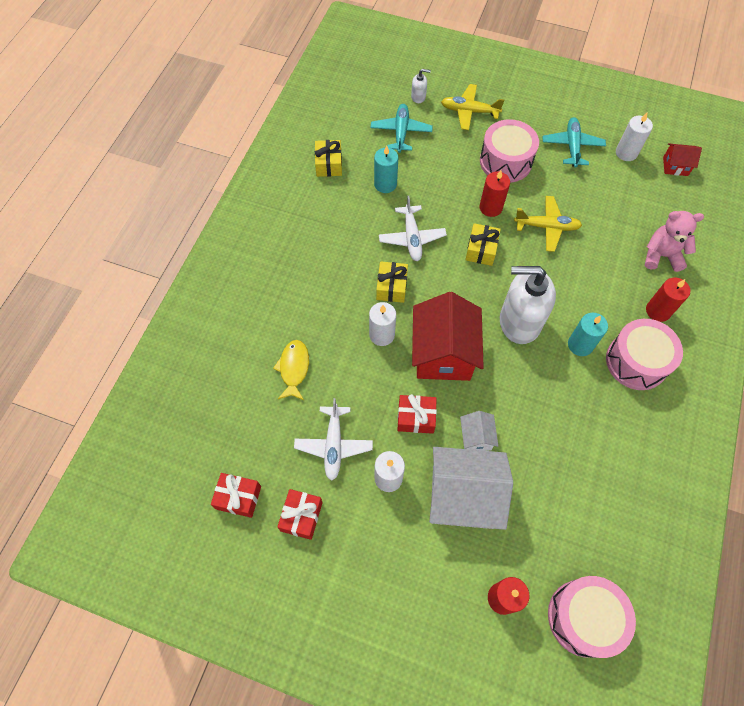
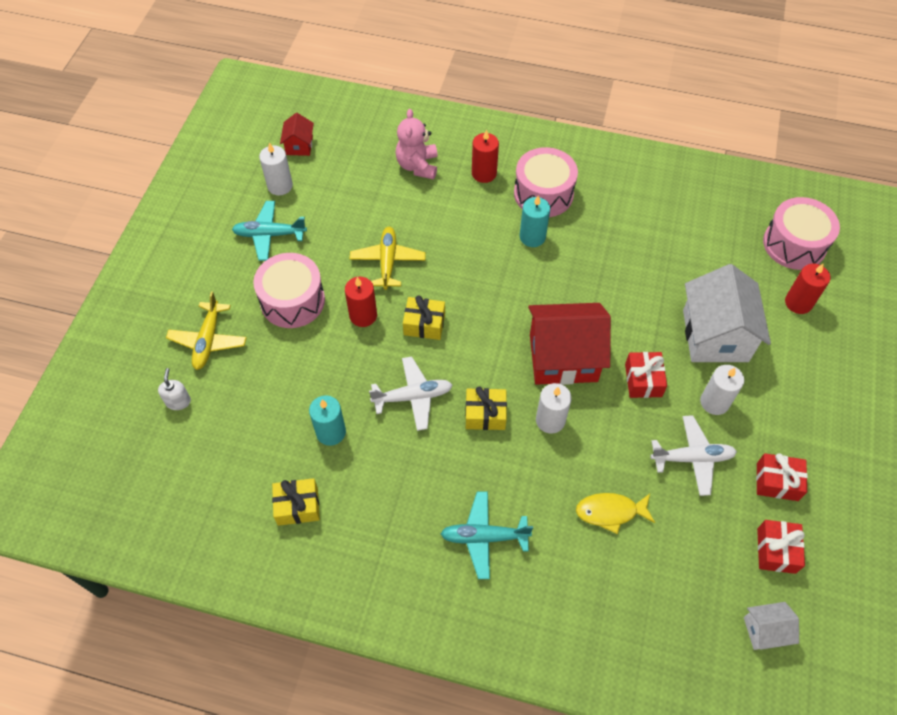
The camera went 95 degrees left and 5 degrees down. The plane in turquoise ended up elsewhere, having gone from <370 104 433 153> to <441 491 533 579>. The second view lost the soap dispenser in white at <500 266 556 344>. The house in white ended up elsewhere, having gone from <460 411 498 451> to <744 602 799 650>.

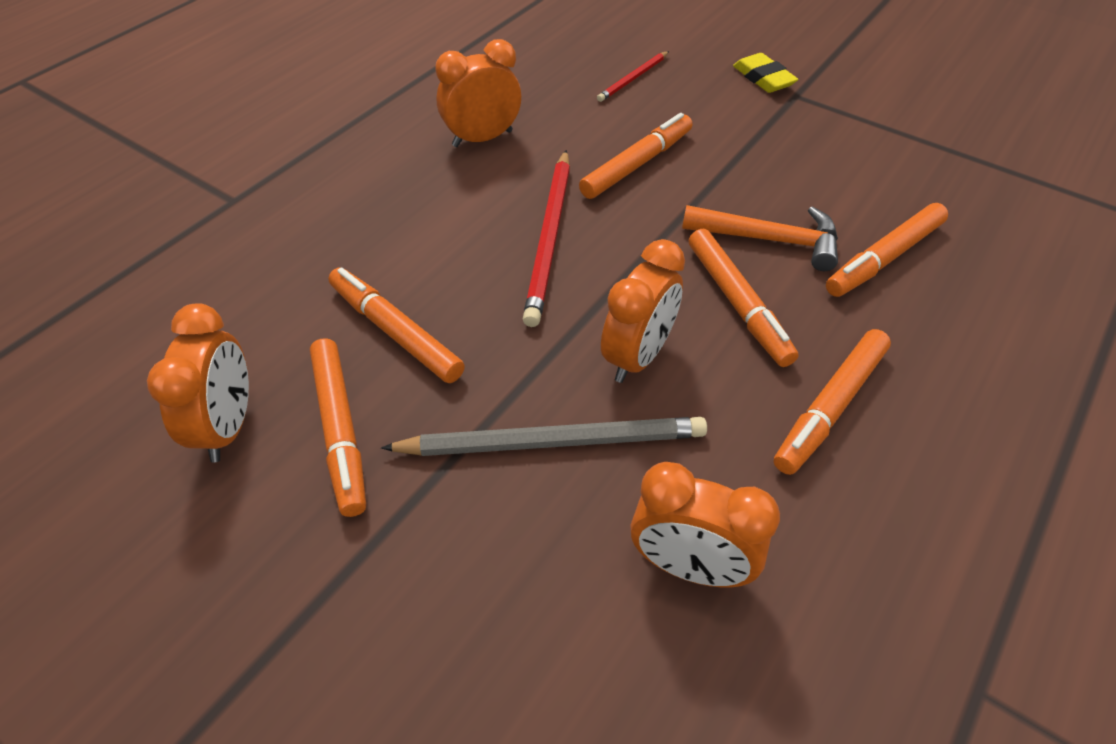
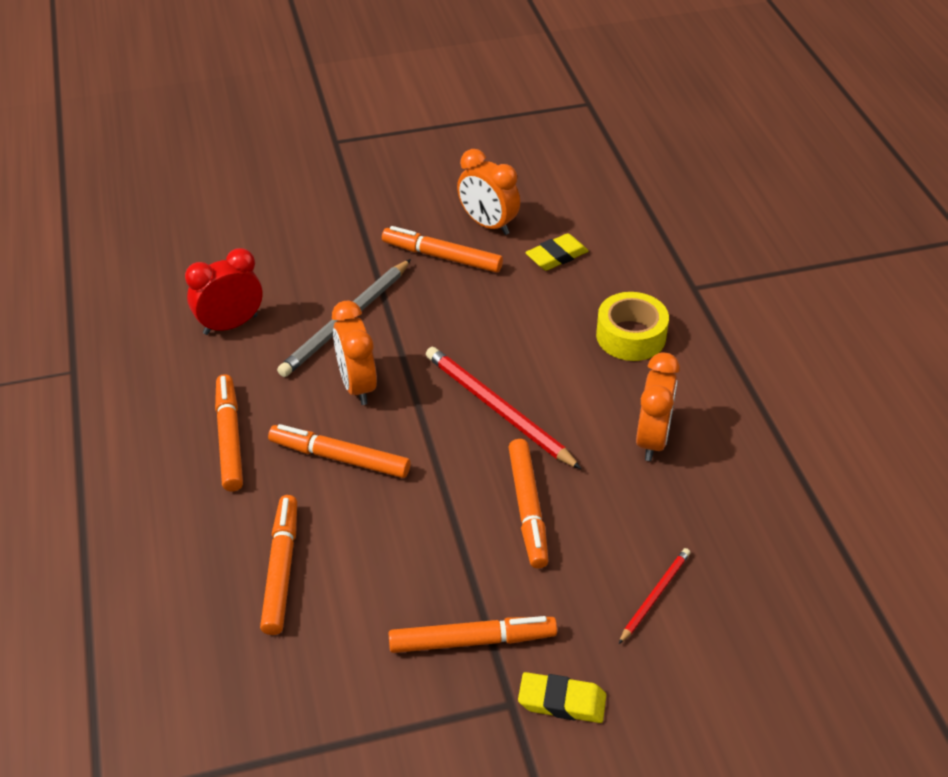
The camera went 130 degrees right and 5 degrees down. The pencil in red at <597 51 669 102> ended up facing another way, 45 degrees clockwise from before. The second view lost the hammer in orange at <682 205 838 271>. The marker in orange ended up elsewhere, having gone from <328 268 465 383> to <389 616 557 653>. What was the clock in orange at <630 462 780 587> turned into the clock in red at <185 248 263 335>. The second view gained the eraser in yellow at <525 233 588 270>. The second view gained the tape in yellow at <596 292 669 361>.

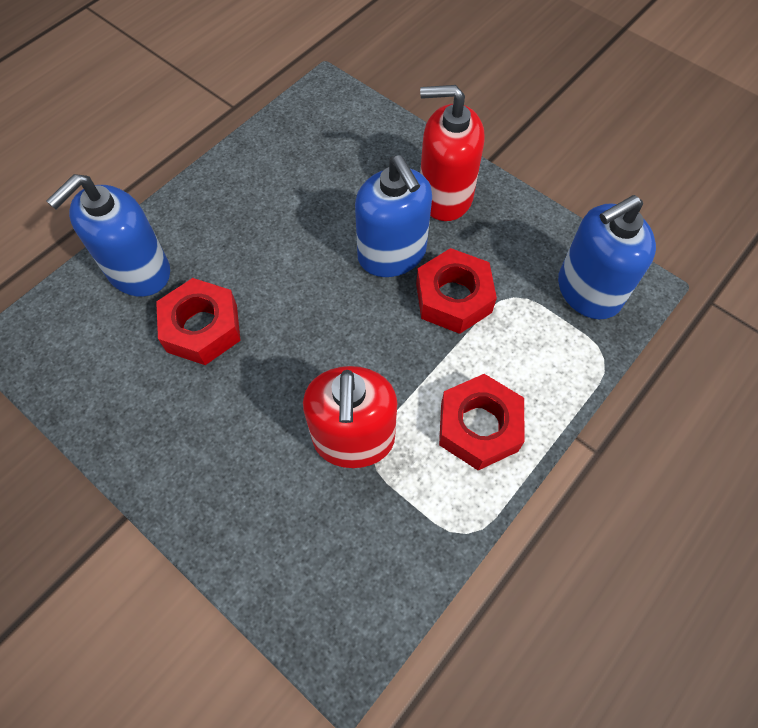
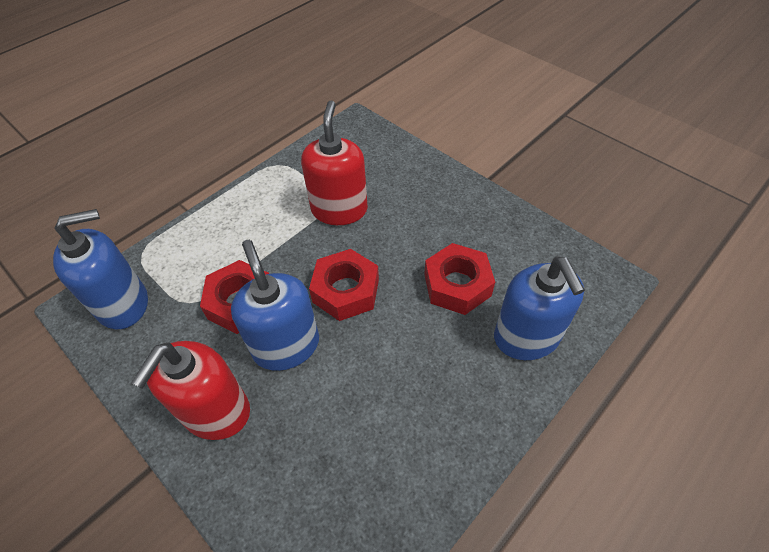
The camera went 175 degrees left and 10 degrees down. The soap dispenser in red at <420 85 485 221> ended up facing another way, 105 degrees clockwise from before. The soap dispenser in blue at <46 174 170 297> ended up facing another way, 120 degrees clockwise from before. The nut in red ended up elsewhere, having gone from <439 374 525 470> to <309 249 379 321>.

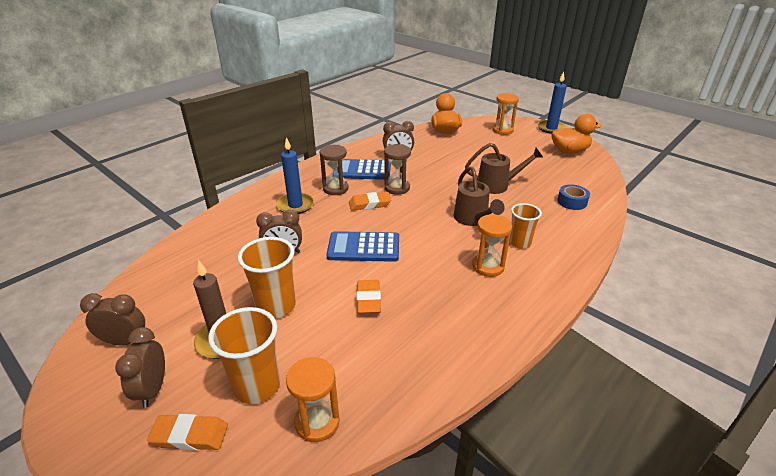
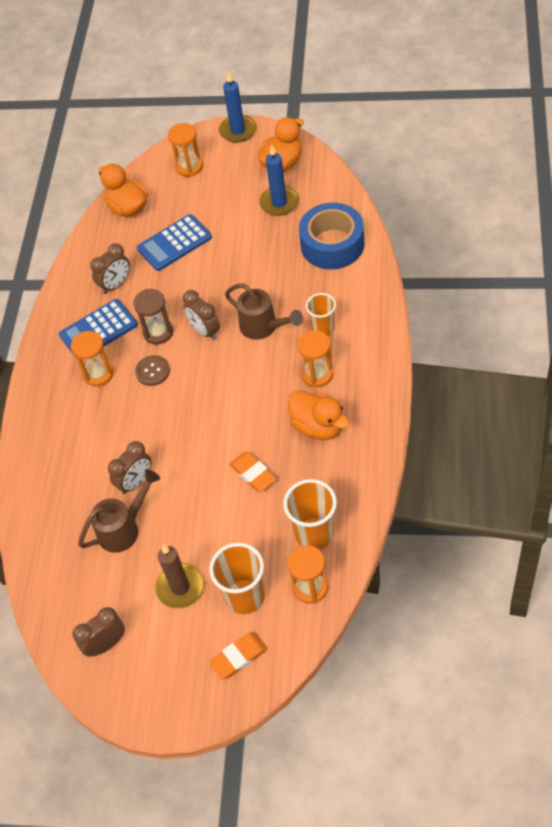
The camera went 30 degrees left and 20 degrees up. The candle in blue ended up elsewhere, having gone from <276 137 314 214> to <259 145 299 216>. The watering can in brown ended up elsewhere, having gone from <465 143 544 194> to <78 469 160 553>. What was the hourglass in brown at <320 145 349 195> turned into the hourglass in orange at <71 331 114 387>. The size of the tape in blue at <557 184 590 210> changed by a factor of 2.01. Where the eraser in orange stood at <349 192 391 211>, the button in brown came to stand at <135 355 170 386>. The calculator in blue ended up elsewhere, having gone from <326 231 399 262> to <137 214 212 271>. The cup in orange ended up elsewhere, having gone from <238 237 296 318> to <283 479 337 550>. The clock in brown ended up elsewhere, having gone from <115 327 165 408> to <183 290 220 340>. The second view gained the duck in orange at <288 390 349 440>.

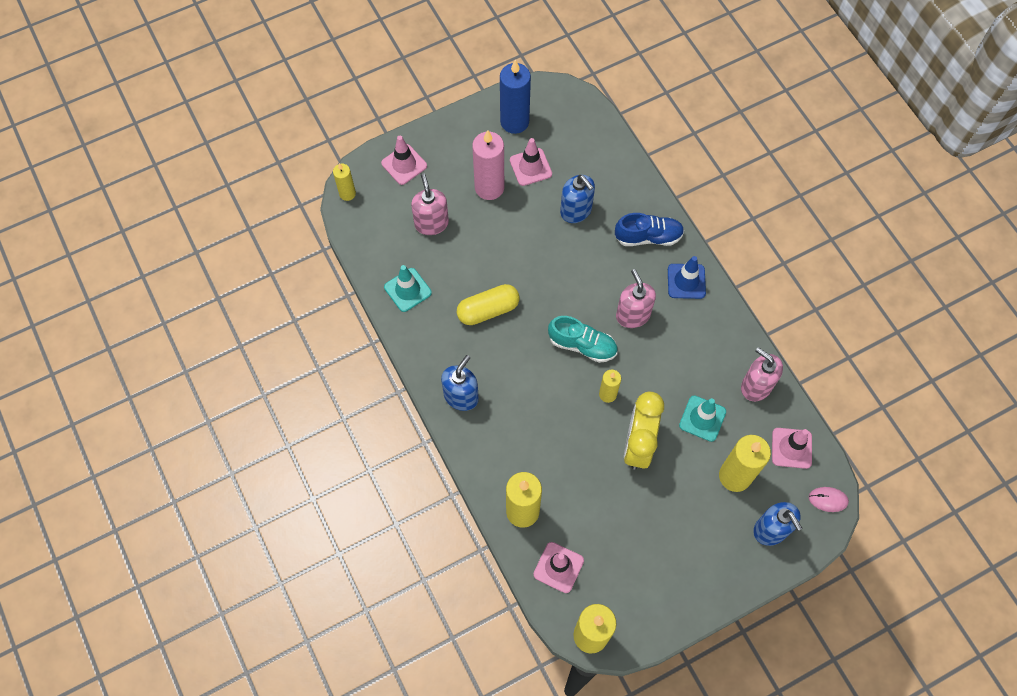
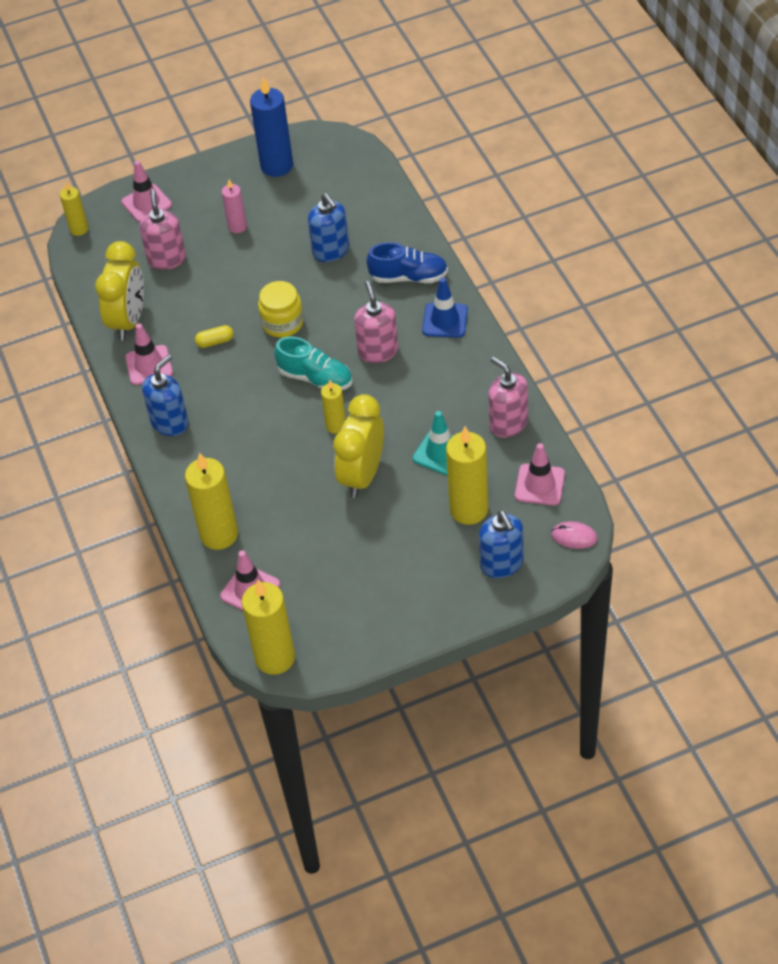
The camera went 10 degrees right and 15 degrees down. The size of the candle in pink at <472 130 504 200> changed by a factor of 0.56. The traffic cone in pink ended up elsewhere, having gone from <510 138 552 186> to <125 323 173 385>. Where the traffic cone in turquoise stood at <384 265 432 312>, the clock in yellow came to stand at <95 241 144 340>. The size of the capsule in yellow at <457 284 520 325> changed by a factor of 0.53. The second view gained the jar in yellow at <258 281 304 338>.

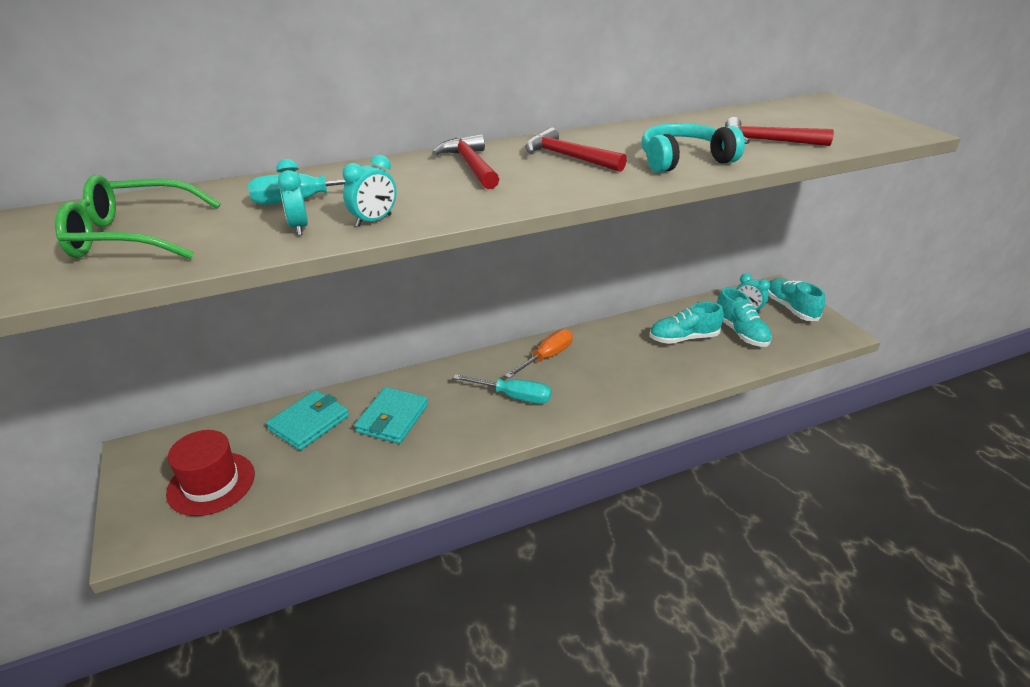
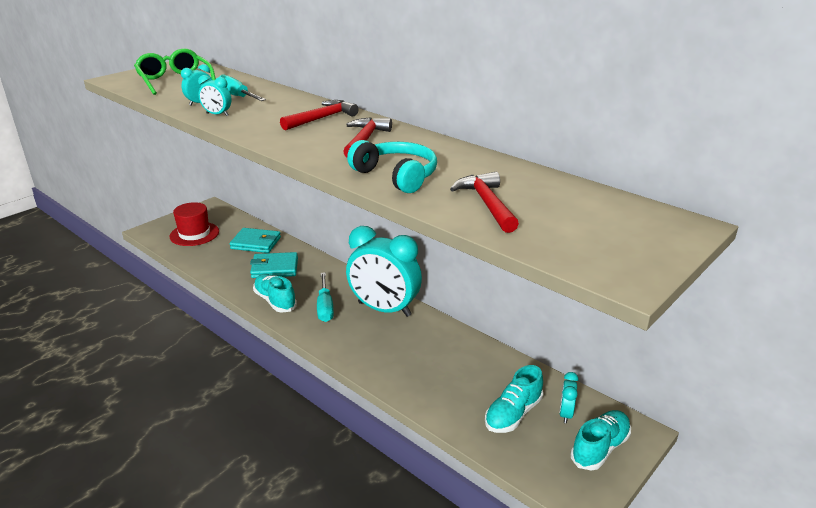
The camera went 65 degrees right and 5 degrees down. The shoe in turquoise ended up elsewhere, having gone from <649 302 724 344> to <253 274 297 313>. Where the screwdriver in orange stood at <505 329 573 379>, the clock in turquoise came to stand at <346 226 422 317>.

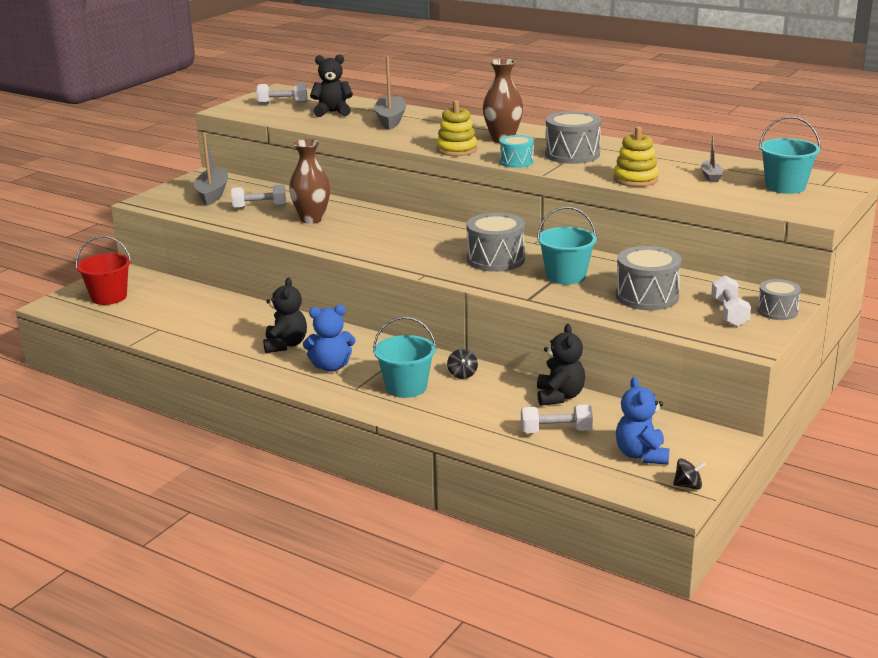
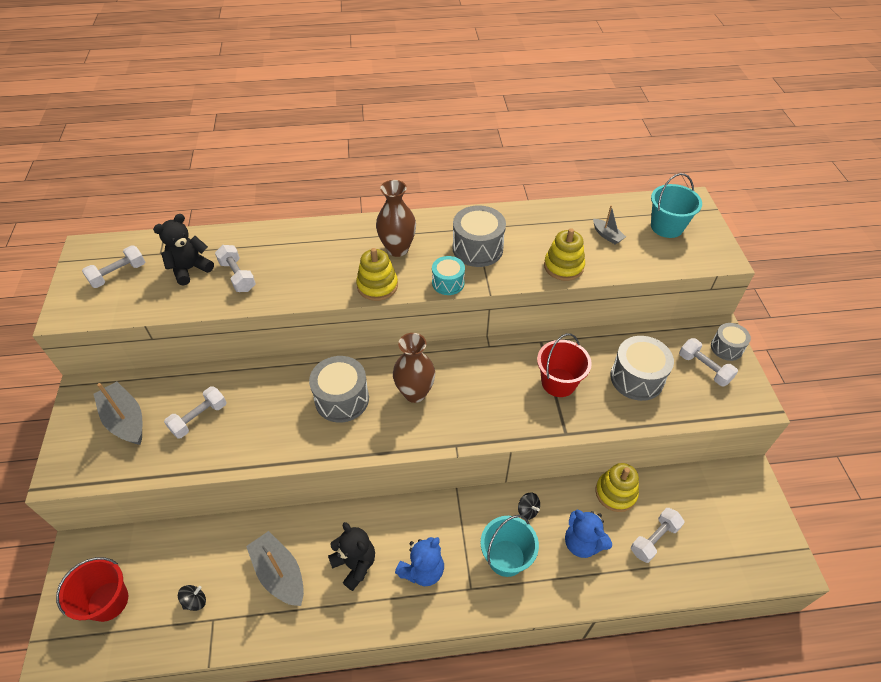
The camera went 40 degrees left and 25 degrees up. The boat in grey ended up elsewhere, having gone from <374 56 406 130> to <246 531 304 606>. The vase in brown ended up elsewhere, having gone from <289 139 330 224> to <393 333 435 403>. What was the bucket in turquoise at <537 207 597 285> turned into the bucket in red at <537 333 592 397>. The drum in grey ended up elsewhere, having gone from <466 213 525 272> to <309 356 369 423>. Where the teddy bear in black stood at <537 324 585 406>, the stacking toy in yellow came to stand at <595 463 639 512>. The teddy bear in blue ended up elsewhere, having gone from <616 377 670 465> to <565 510 612 558>. The spinning top in black ended up elsewhere, having gone from <673 458 706 490> to <178 585 206 611>. The second view gained the dumbbell in white at <215 245 256 292>.

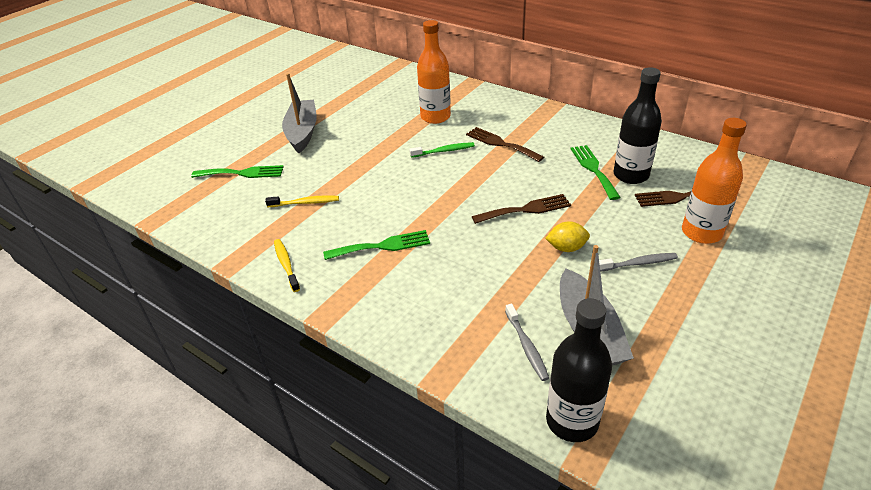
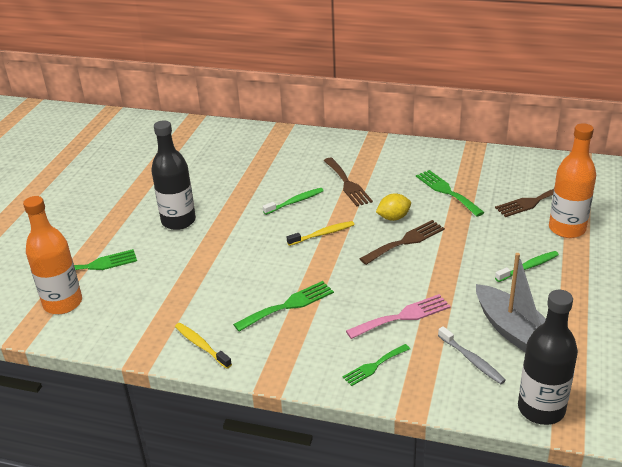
The camera went 20 degrees left and 5 degrees down. The bottle in orange ended up elsewhere, having gone from <417 20 451 124> to <23 196 82 314>. The bottle in black ended up elsewhere, having gone from <614 67 662 184> to <151 120 196 230>. The second view lost the boat in grey at <282 73 317 153>. The fork in brown at <466 127 544 162> ended up facing another way, 135 degrees counterclockwise from before. The toothbrush in yellow ended up elsewhere, having gone from <265 195 339 207> to <287 221 354 246>. The lemon in yellow ended up elsewhere, having gone from <545 221 590 252> to <376 193 411 221>. What was the toothbrush in grey at <599 253 678 272> turned into the toothbrush in green at <495 251 559 282>. The second view gained the fork in pink at <346 294 451 339>. The second view gained the fork in green at <342 344 410 386>.

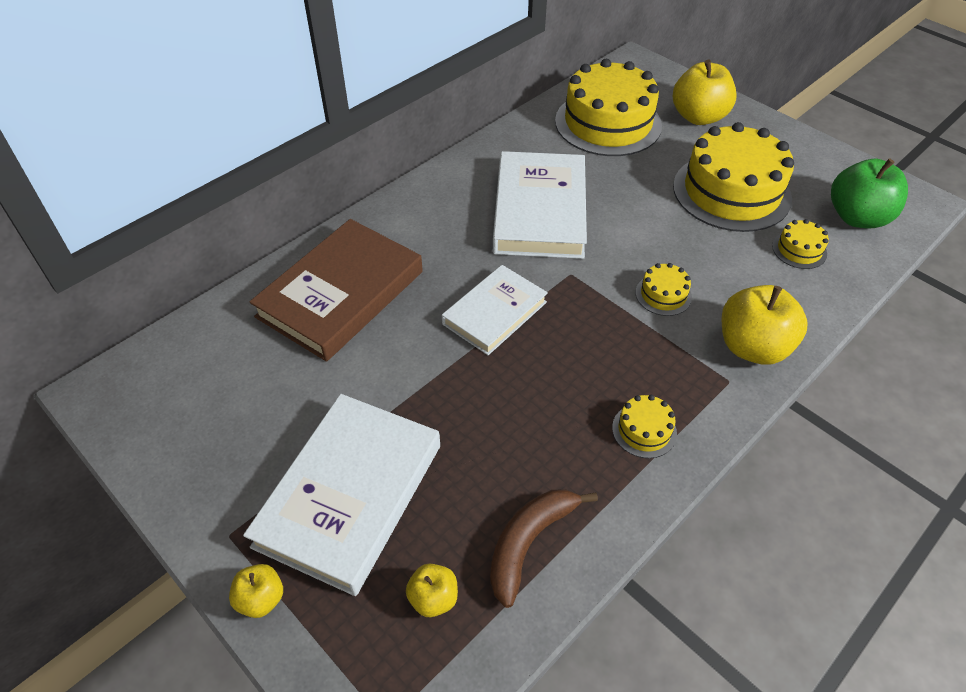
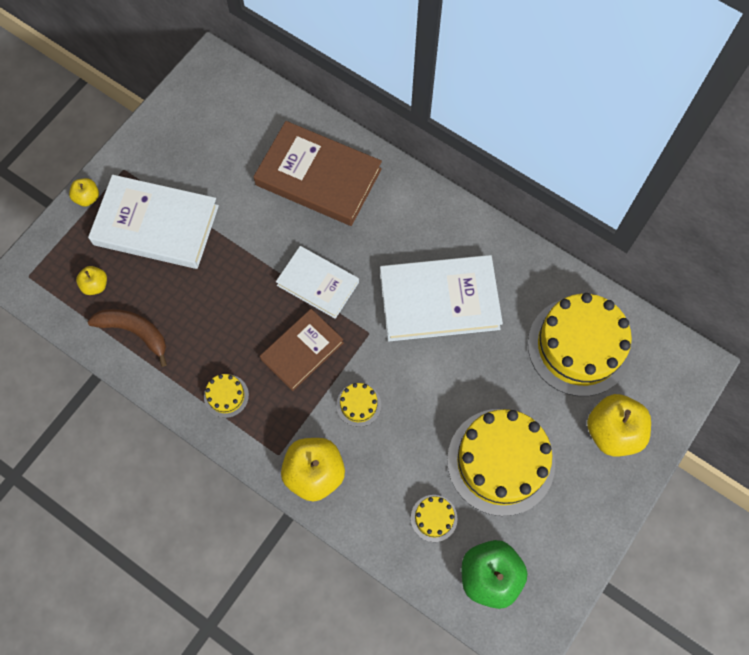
The camera went 80 degrees right and 20 degrees up. The second view gained the book in brown at <260 309 344 391>.

